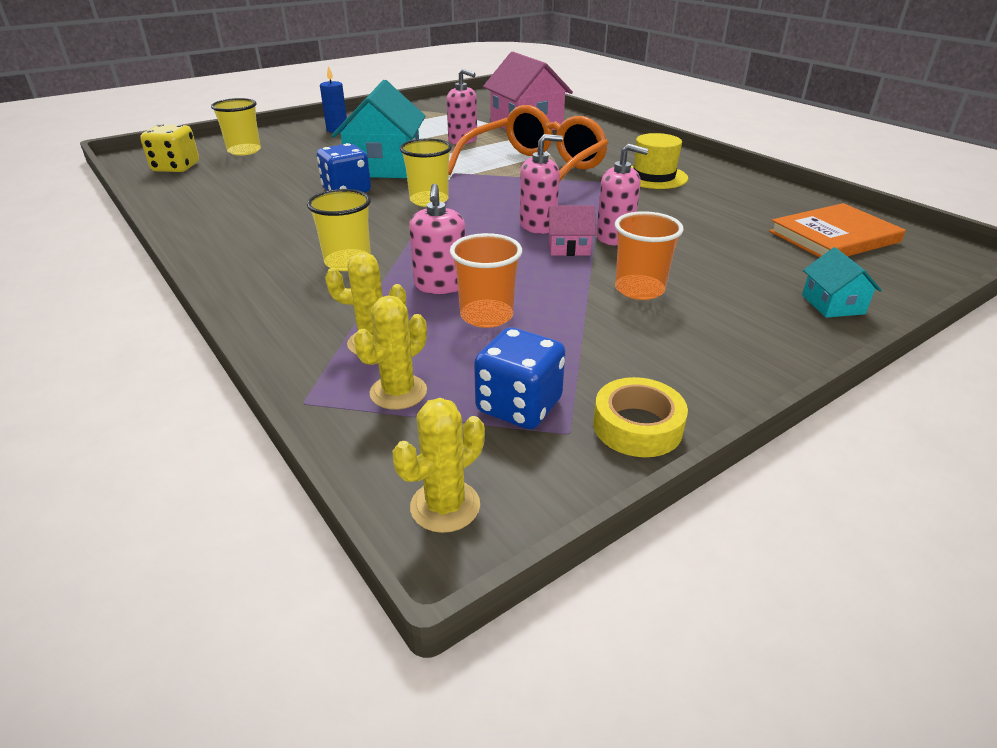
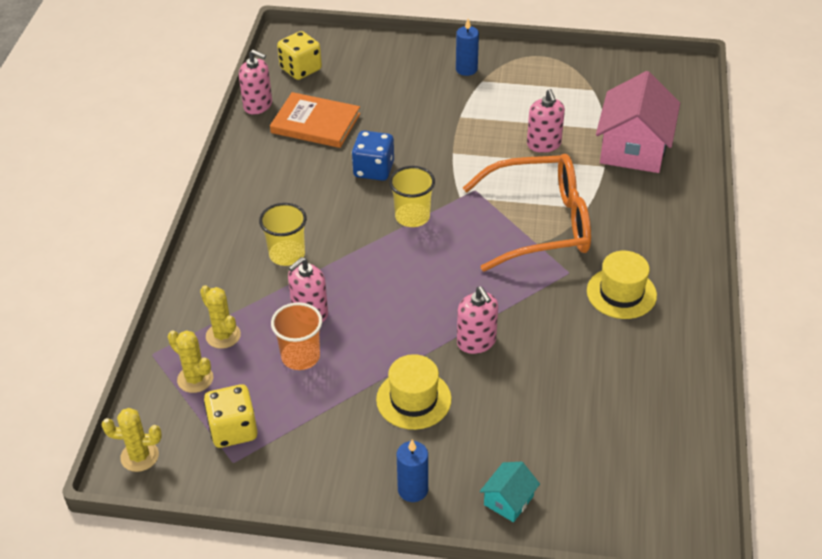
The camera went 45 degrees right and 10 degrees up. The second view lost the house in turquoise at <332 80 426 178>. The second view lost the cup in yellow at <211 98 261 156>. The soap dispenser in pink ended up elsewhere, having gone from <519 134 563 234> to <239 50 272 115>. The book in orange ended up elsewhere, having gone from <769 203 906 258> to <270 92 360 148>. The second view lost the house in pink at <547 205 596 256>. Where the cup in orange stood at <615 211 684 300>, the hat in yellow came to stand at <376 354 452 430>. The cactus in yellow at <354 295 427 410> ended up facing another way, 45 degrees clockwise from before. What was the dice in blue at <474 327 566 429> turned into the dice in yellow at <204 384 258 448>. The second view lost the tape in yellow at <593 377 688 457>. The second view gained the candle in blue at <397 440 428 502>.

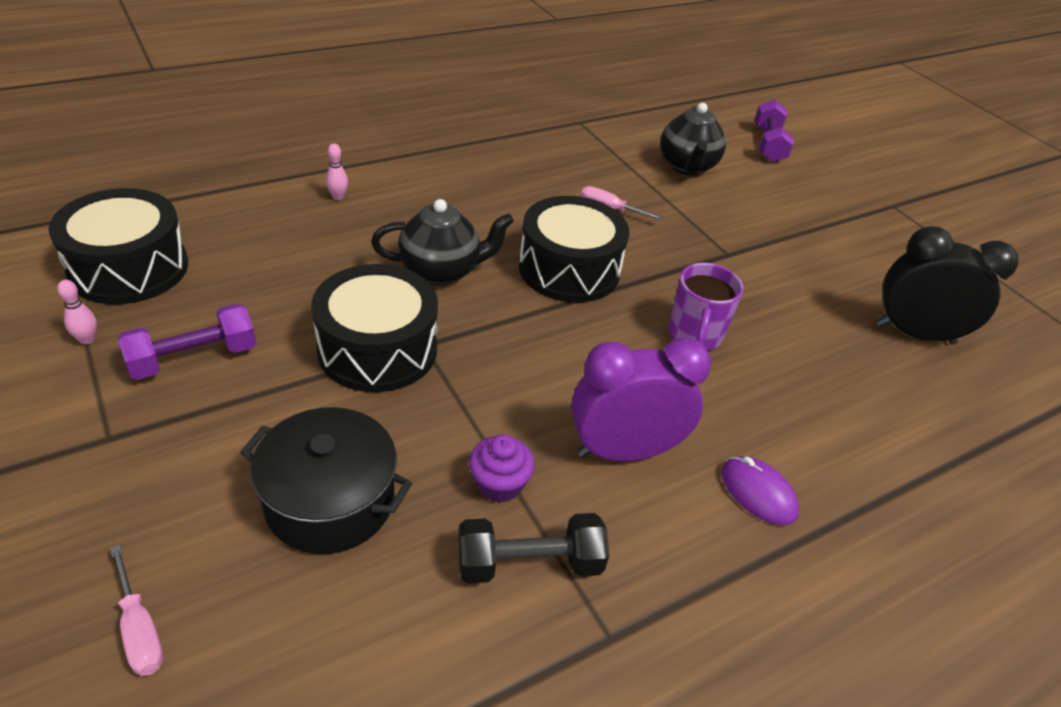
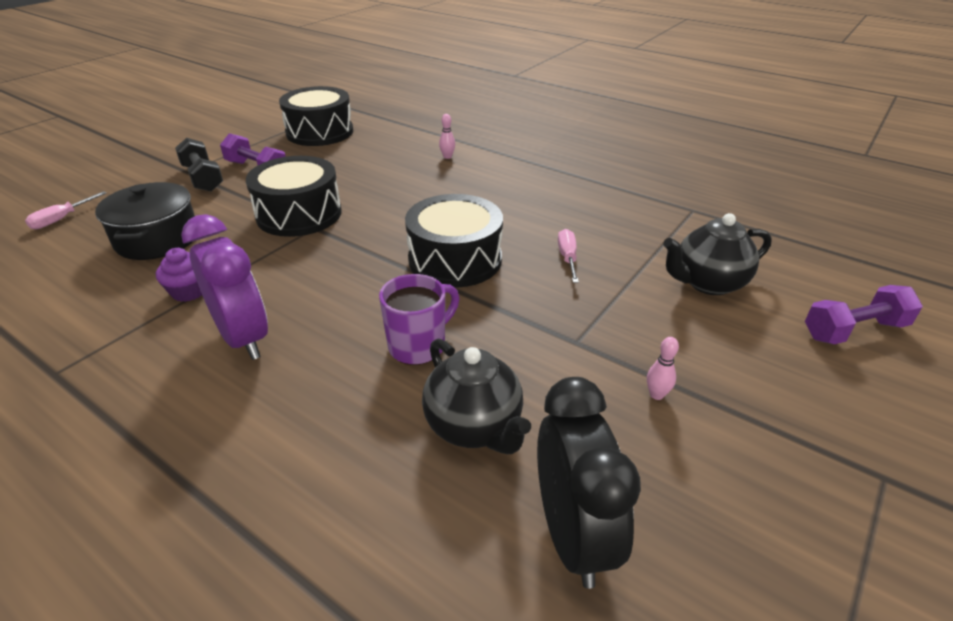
The camera went 70 degrees right and 5 degrees down. The teapot in black ended up elsewhere, having gone from <371 199 514 285> to <422 338 531 454>. The mug in purple at <669 263 744 351> ended up facing another way, 150 degrees clockwise from before. The bowling pin in pink ended up elsewhere, having gone from <57 280 97 344> to <647 337 679 400>. The second view lost the mouse in purple at <721 456 799 525>. The dumbbell in black ended up elsewhere, having gone from <458 513 609 584> to <175 138 223 192>.

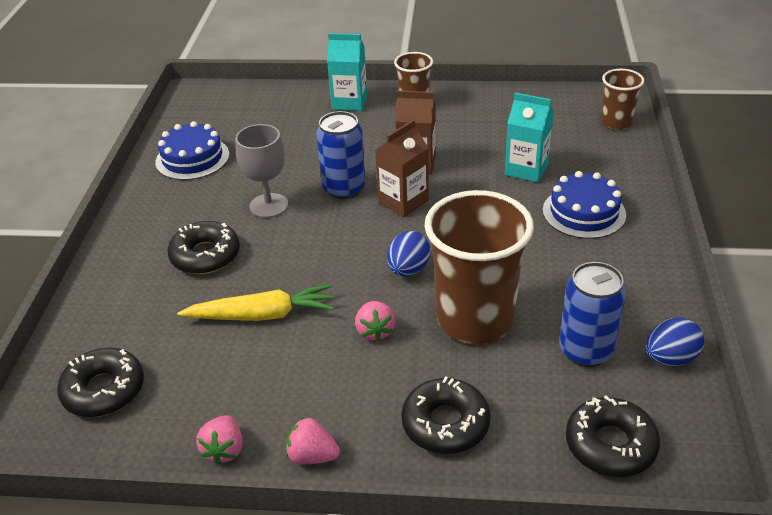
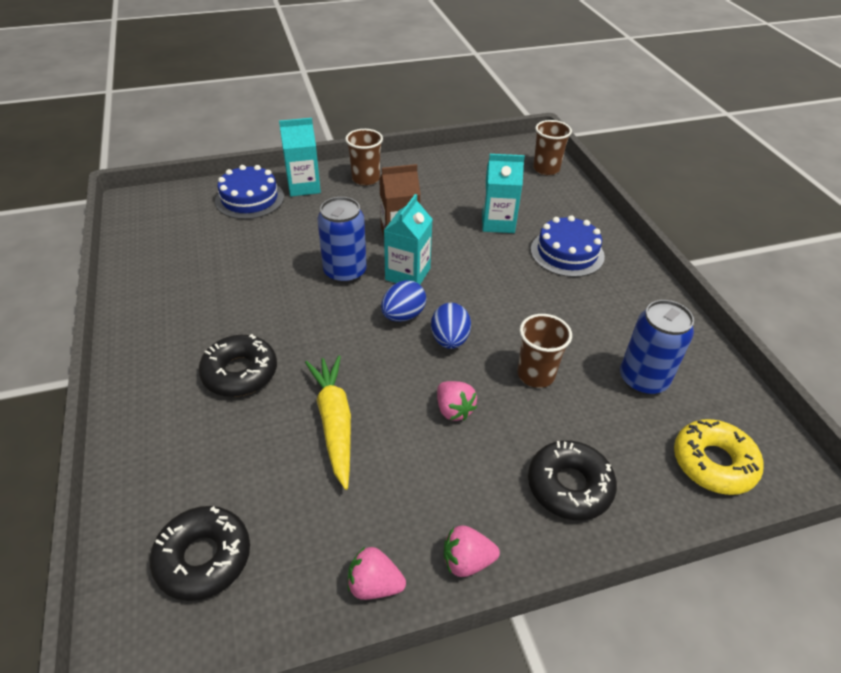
The camera went 25 degrees left and 5 degrees up. What was the carton in brown at <375 120 429 217> turned into the carton in turquoise at <384 194 433 284>. The cake in blue ended up elsewhere, having gone from <155 121 229 180> to <215 165 284 219>. The second view lost the goblet in grey at <236 124 288 218>. The size of the cup in brown at <424 190 534 344> changed by a factor of 0.52. The carrot in yellow at <177 284 334 321> ended up facing another way, 75 degrees counterclockwise from before. The egg in blue ended up elsewhere, having gone from <646 318 704 366> to <381 280 426 322>. What was the donut in black at <566 396 660 477> turned into the donut in yellow at <674 419 763 495>. The strawberry in pink at <196 415 243 465> ended up facing another way, 120 degrees clockwise from before.

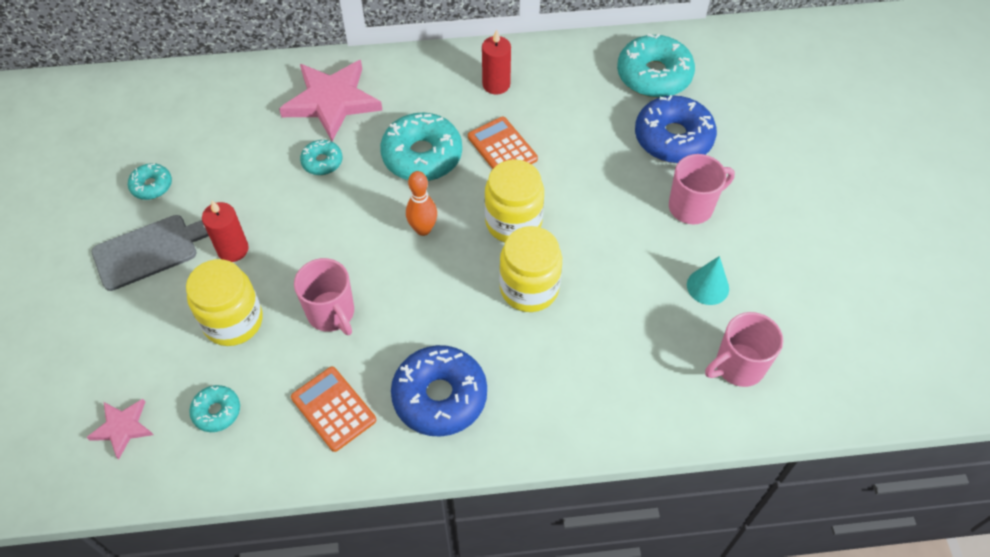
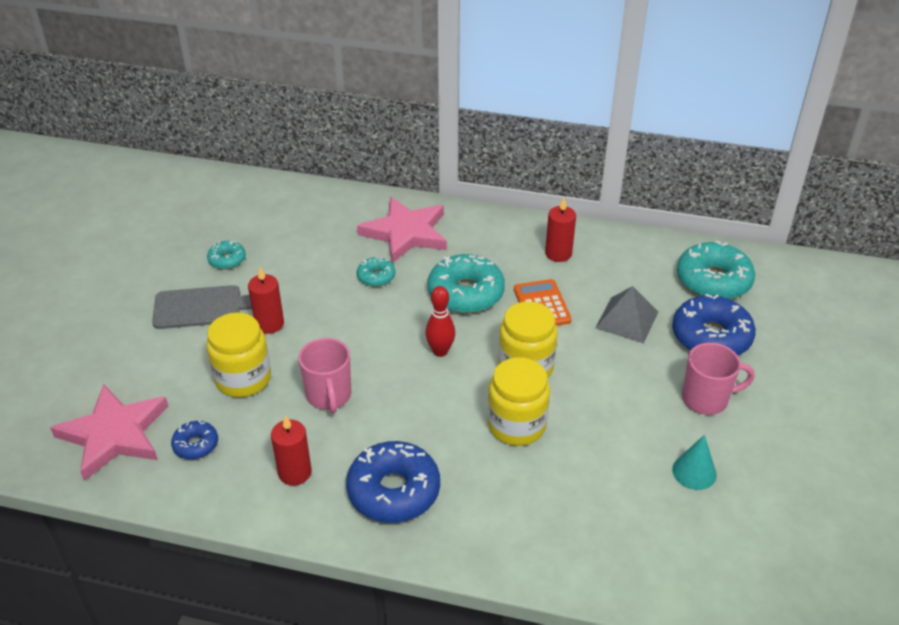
The camera went 20 degrees right and 15 degrees down. What was the bowling pin in orange at <406 171 437 236> turned into the bowling pin in red at <425 286 455 357>. The second view lost the mug in pink at <705 312 784 387>. Where the calculator in orange stood at <291 366 376 452>, the candle in red came to stand at <271 415 312 486>. What was the donut in turquoise at <189 385 240 432> turned into the donut in blue at <171 420 218 460>. The size of the star in pink at <86 399 153 459> changed by a factor of 1.97. The second view gained the pyramid in grey at <595 286 658 343>.

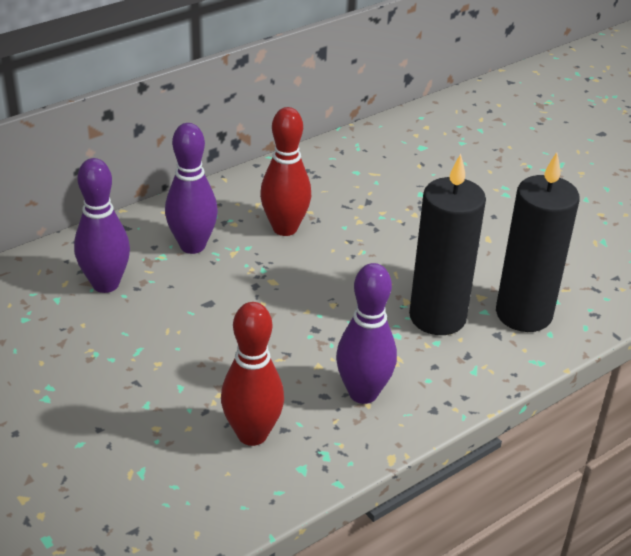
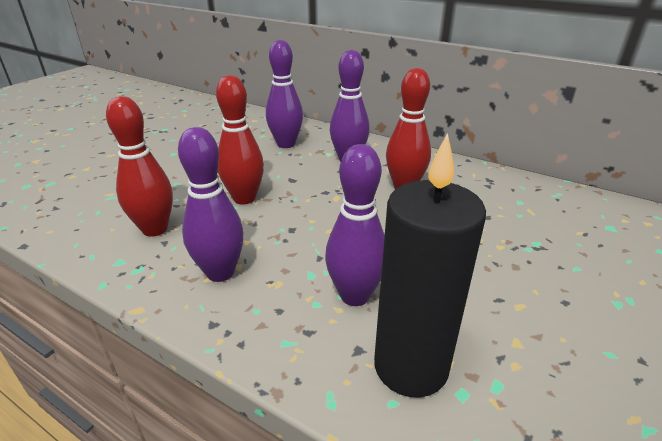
The camera went 70 degrees right and 5 degrees down. Where the candle in black stood at <409 154 486 335>, the bowling pin in purple came to stand at <325 144 385 306>. The second view gained the bowling pin in red at <216 75 264 205>.

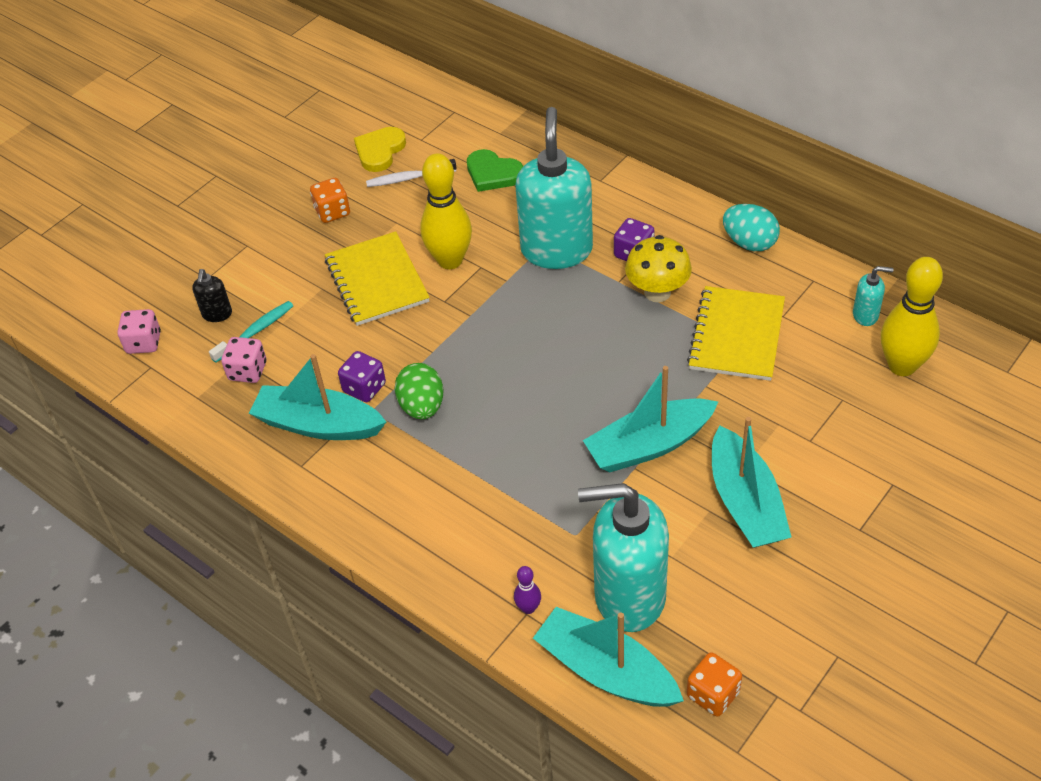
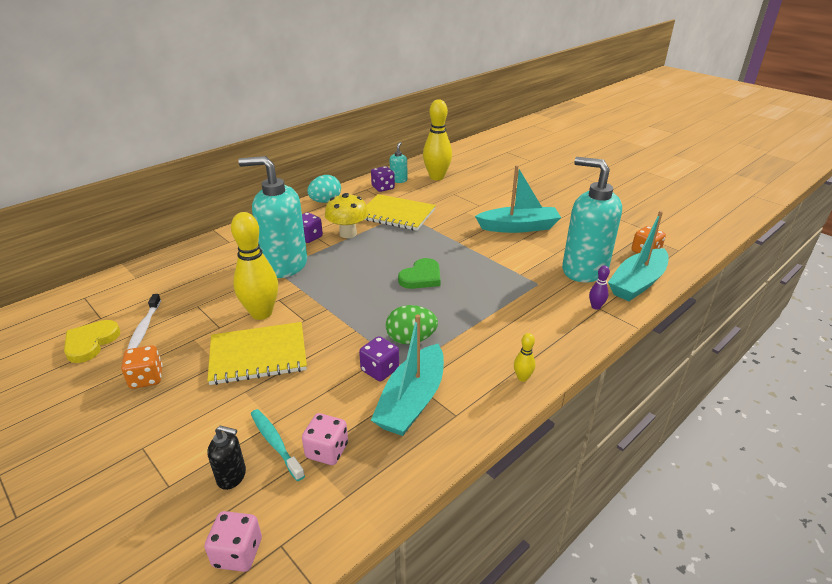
The camera went 85 degrees left and 15 degrees down. The heart in yellow at <354 127 406 172> ended up facing another way, 75 degrees clockwise from before. The heart in green ended up elsewhere, having gone from <467 149 523 192> to <398 258 440 289>. The second view lost the boat in turquoise at <583 366 718 472>. The soap dispenser in turquoise at <578 483 669 632> ended up facing another way, 120 degrees clockwise from before. The second view gained the dice in purple at <371 166 395 192>. The second view gained the bowling pin in yellow at <514 333 535 382>.

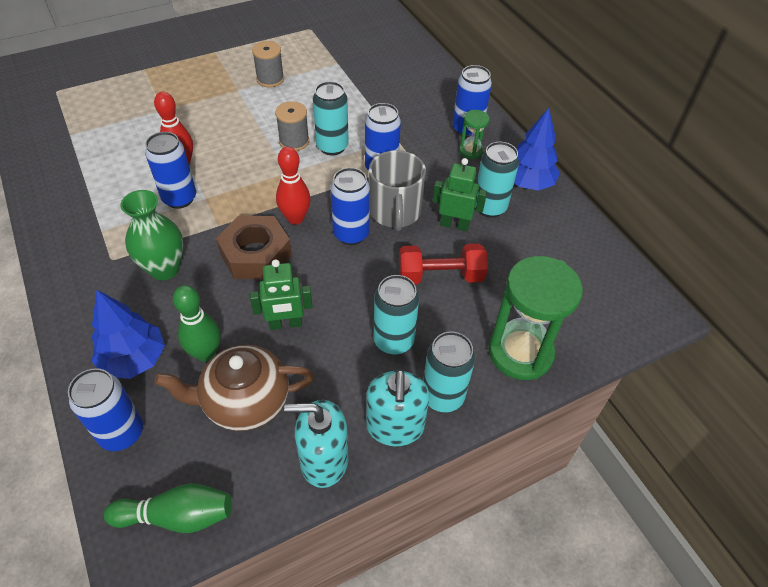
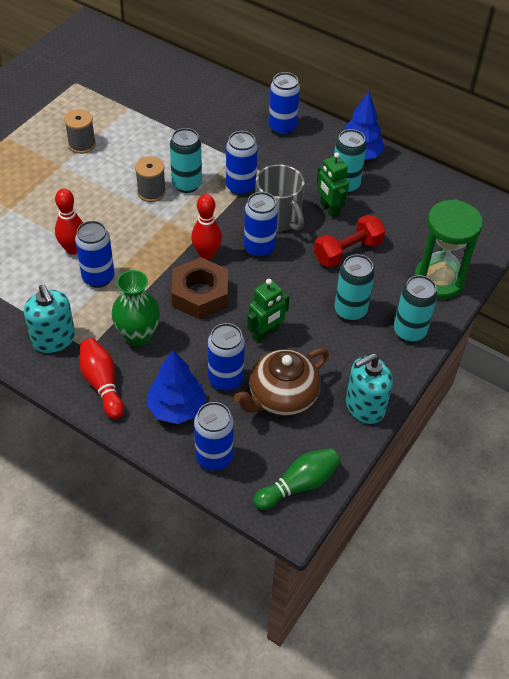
The camera went 30 degrees left and 0 degrees up. The second view lost the hourglass in green at <459 110 490 160>. The robot in green at <433 158 487 231> ended up facing another way, 105 degrees counterclockwise from before. Where the bowling pin in green stood at <173 285 220 362>, the can in blue came to stand at <208 323 245 391>. The soap dispenser in turquoise ended up elsewhere, having gone from <366 369 430 446> to <24 285 75 353>. The second view gained the bowling pin in red at <79 338 124 419>.

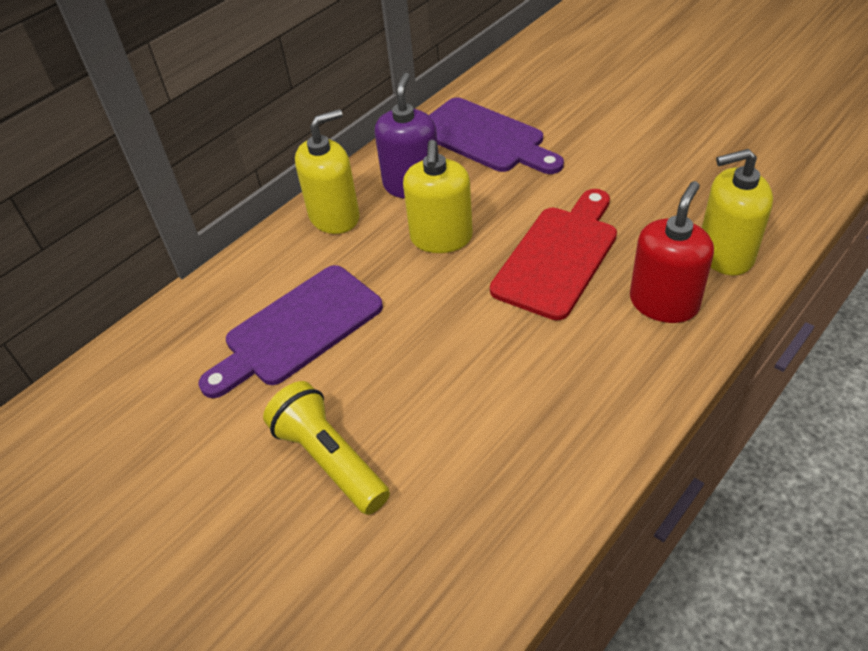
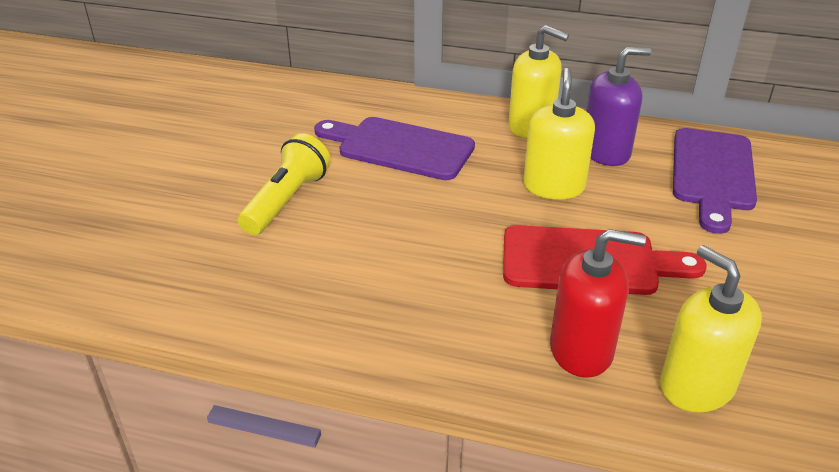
The camera went 60 degrees right and 10 degrees down. The soap dispenser in yellow at <403 140 473 253> ended up facing another way, 120 degrees clockwise from before.

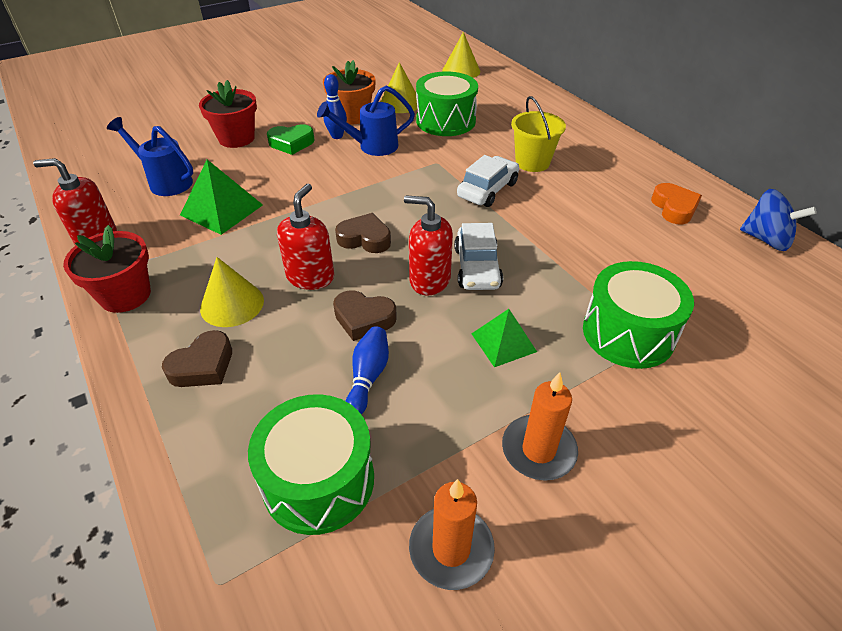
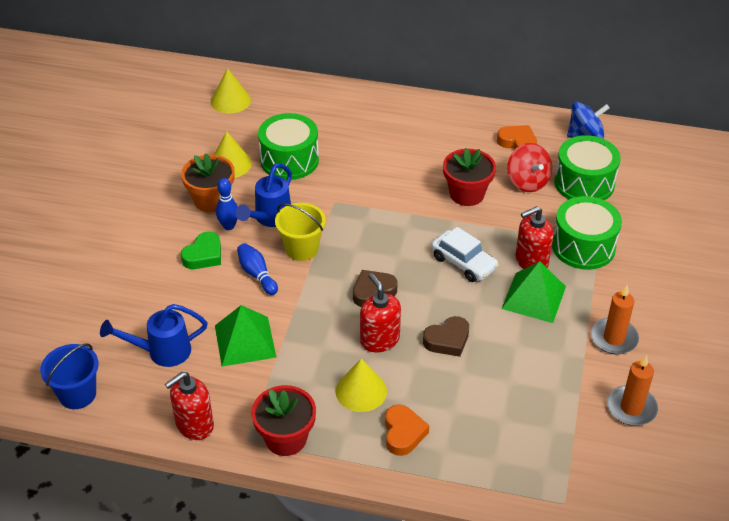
The camera went 45 degrees left and 0 degrees up. The flower pot in red ended up elsewhere, having gone from <199 80 257 148> to <443 148 496 206>. The bucket in yellow ended up elsewhere, having gone from <511 96 566 172> to <275 203 326 261>. The second view lost the car in white at <457 155 519 207>. The soap dispenser in red ended up elsewhere, having gone from <404 195 453 295> to <515 206 554 269>. The size of the pyramid in green at <471 309 537 367> changed by a factor of 1.50. The bowling pin in blue ended up elsewhere, having gone from <346 326 389 414> to <237 243 278 295>. What was the heart in brown at <162 330 232 387> turned into the heart in orange at <385 404 429 456>. The drum in green ended up elsewhere, having gone from <248 394 374 535> to <554 135 620 200>. The second view gained the spinning top in red at <507 143 552 192>. The second view gained the bucket in blue at <40 343 99 409>.

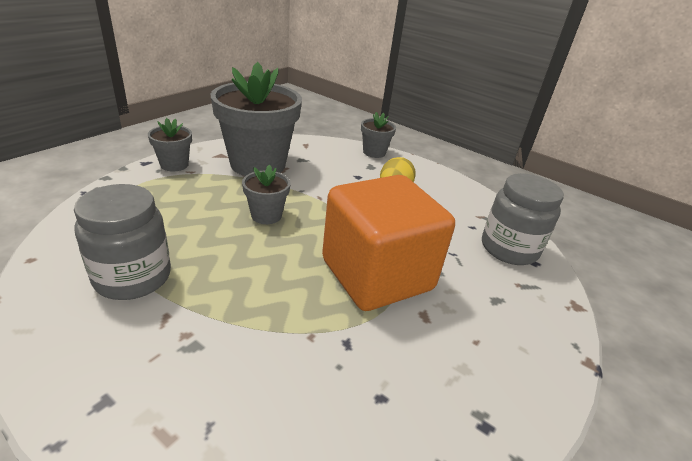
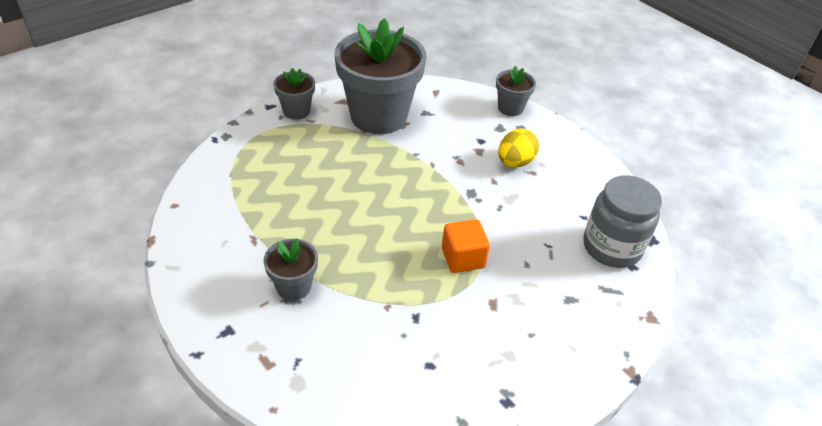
The camera went 15 degrees right and 10 degrees up. The flower pot in grey ended up elsewhere, having gone from <242 165 291 224> to <264 238 318 301>. The size of the cube in orange at <322 175 455 311> changed by a factor of 0.45. The second view lost the jar in grey at <74 184 171 300>.

